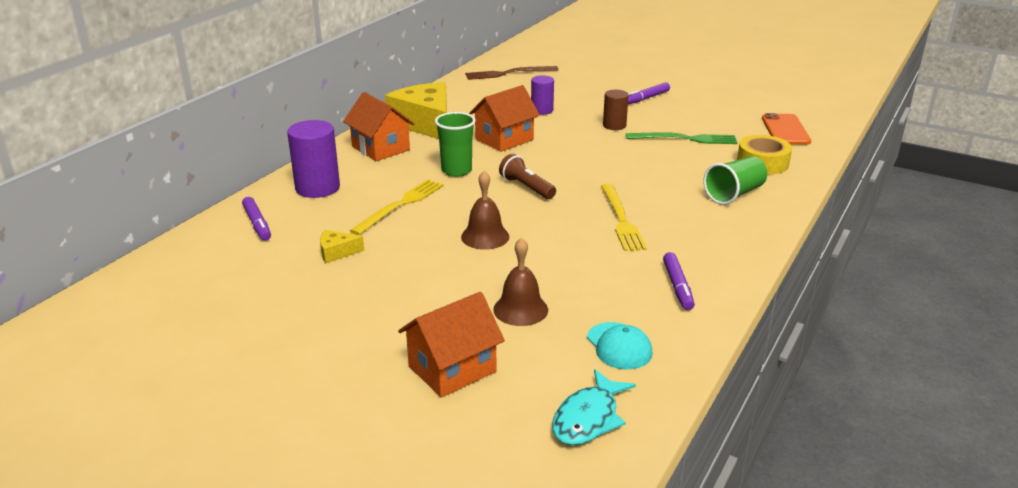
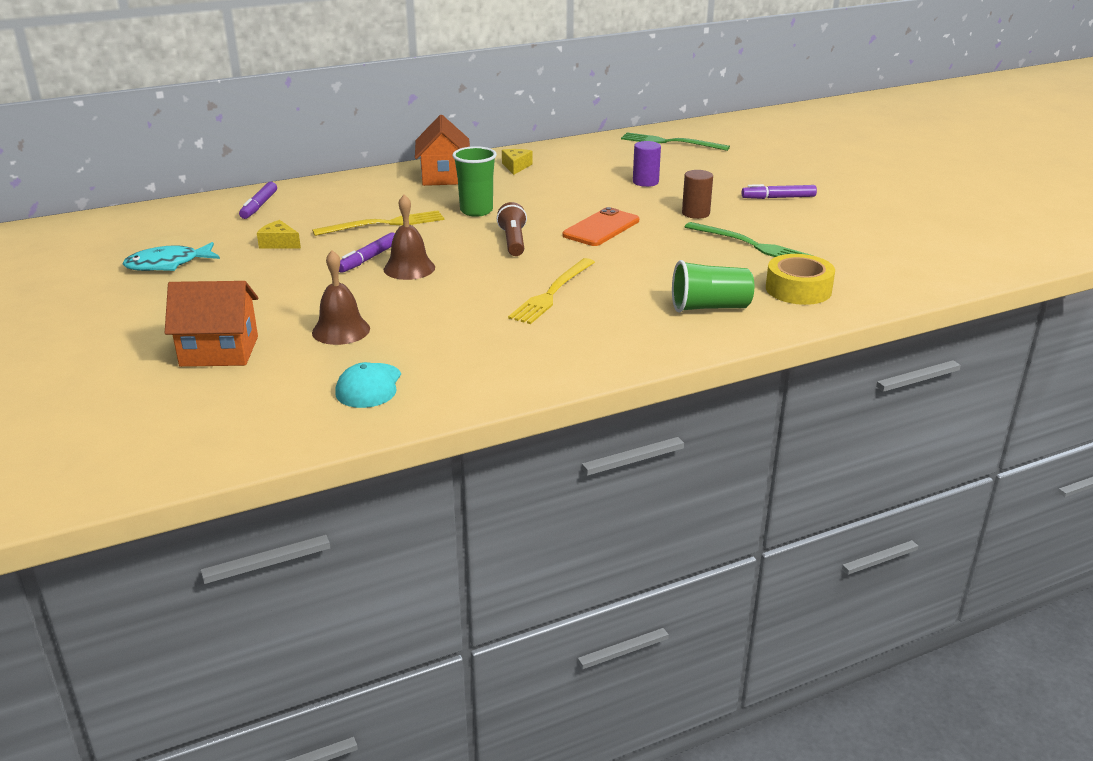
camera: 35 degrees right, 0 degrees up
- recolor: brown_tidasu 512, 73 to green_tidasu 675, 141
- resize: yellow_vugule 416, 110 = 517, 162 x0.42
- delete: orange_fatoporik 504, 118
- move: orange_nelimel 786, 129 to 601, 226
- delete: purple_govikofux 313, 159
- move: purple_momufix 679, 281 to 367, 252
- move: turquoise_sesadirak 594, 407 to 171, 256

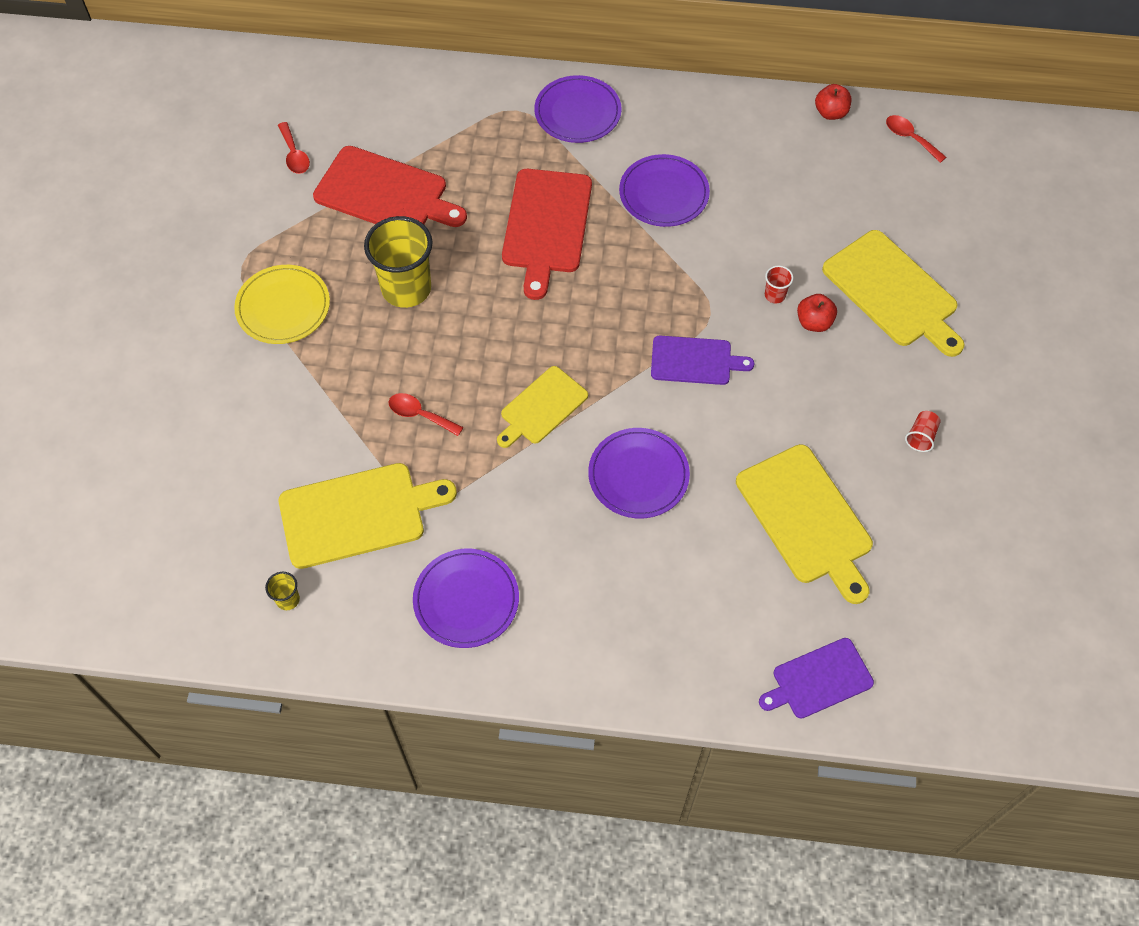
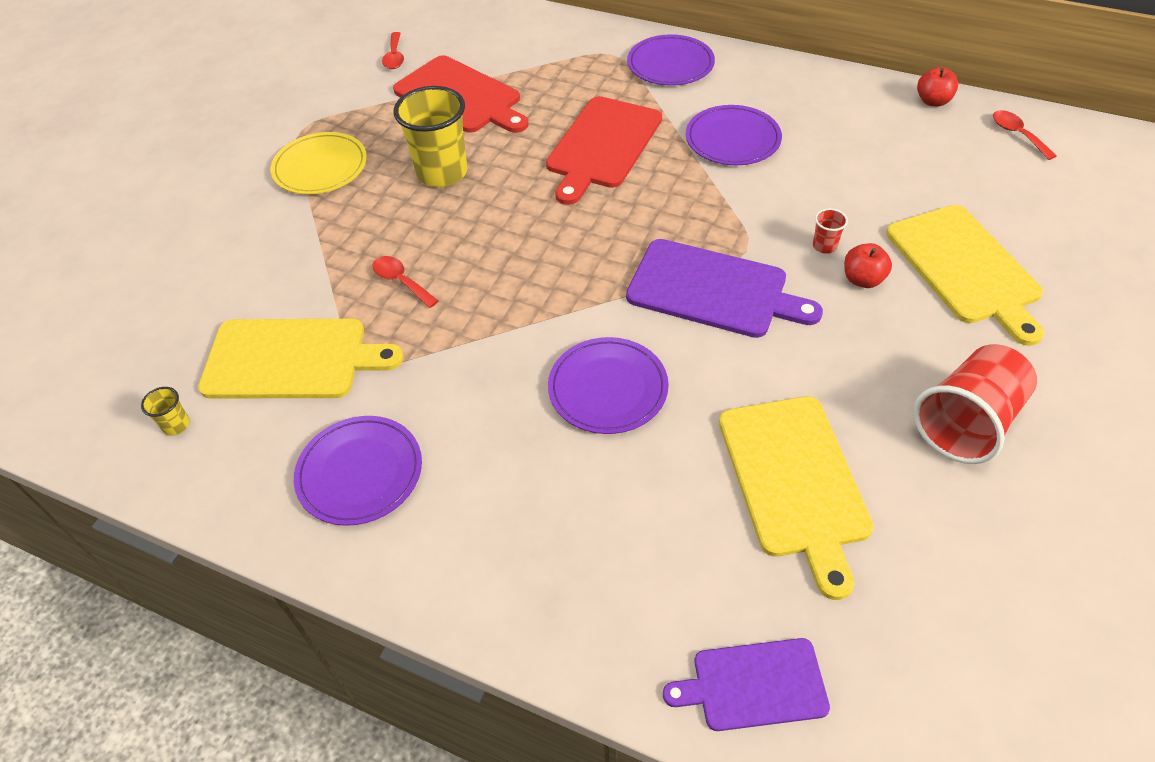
camera: 20 degrees right, 10 degrees down
- resize: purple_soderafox 702, 360 = 724, 288 x1.61
- delete: yellow_soderafox 542, 407
- resize: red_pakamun 923, 431 = 975, 404 x2.36

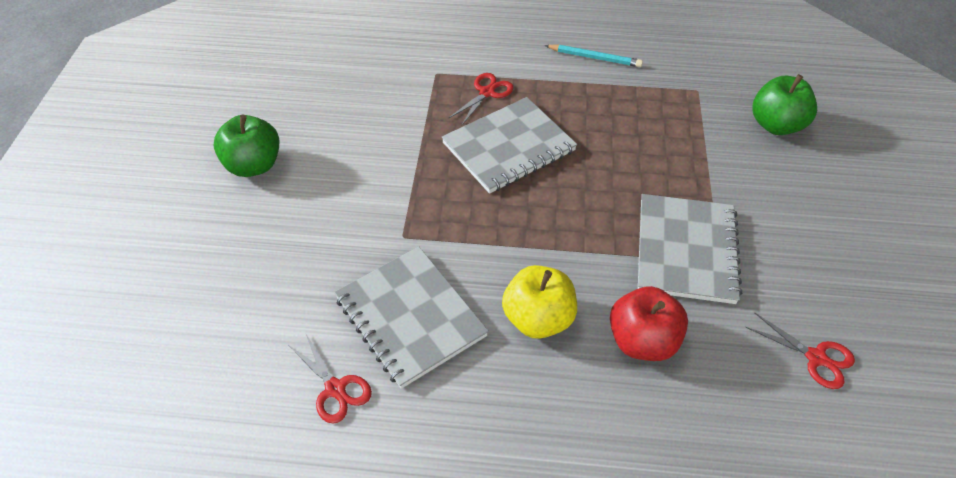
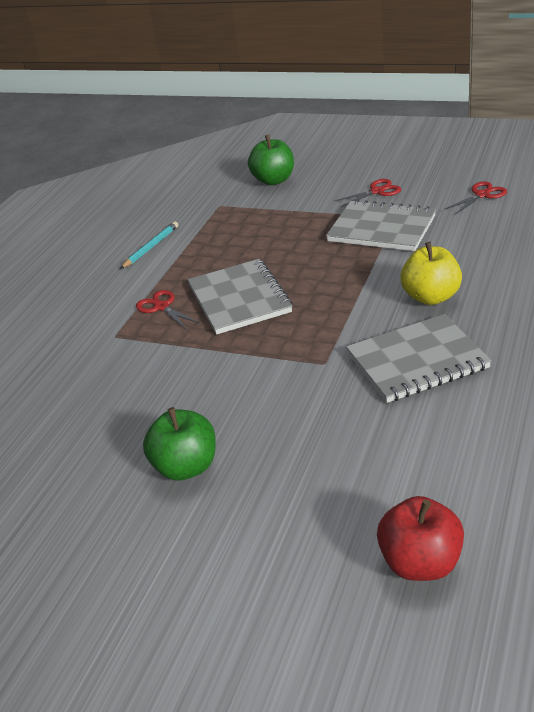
camera: 70 degrees left, 15 degrees down
- move: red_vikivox 649, 323 to 420, 538
- move: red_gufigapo 330, 379 to 367, 193

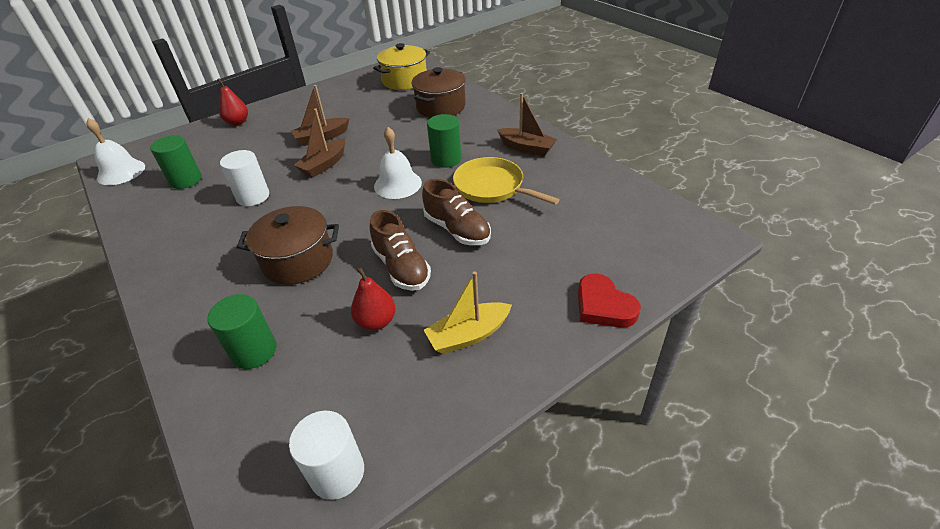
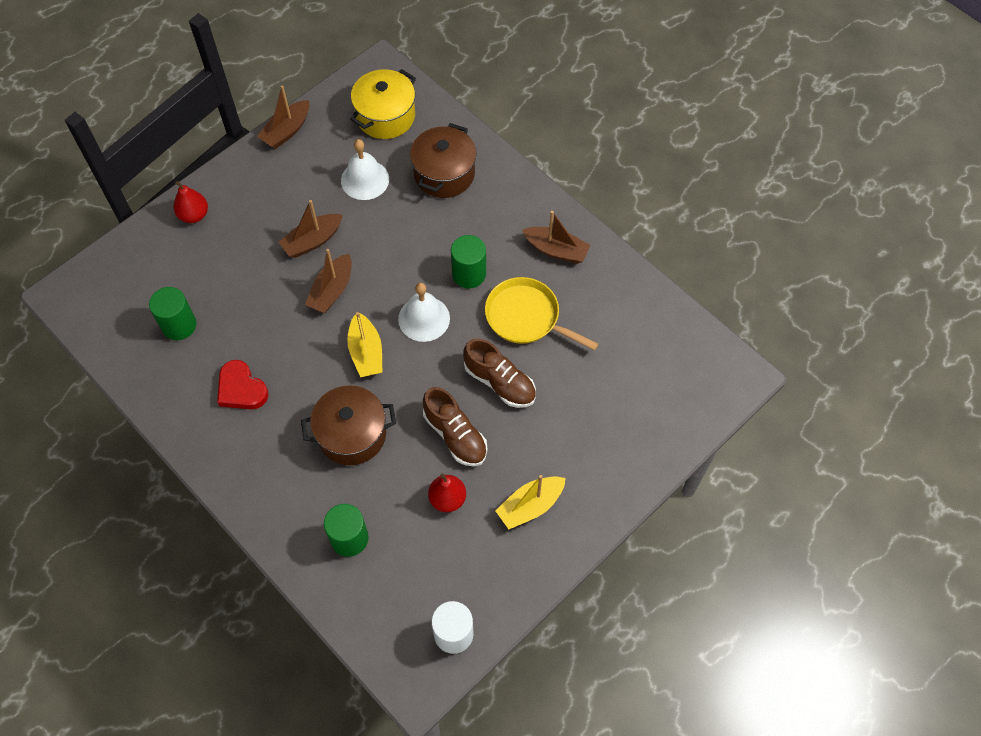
camera: 10 degrees left, 20 degrees up
- move: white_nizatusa 115, 151 to 365, 169
- delete: white_govikofux 244, 178
- move: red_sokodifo 609, 300 to 242, 384
- insert: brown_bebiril 283, 117
- insert: yellow_bebiril 364, 344

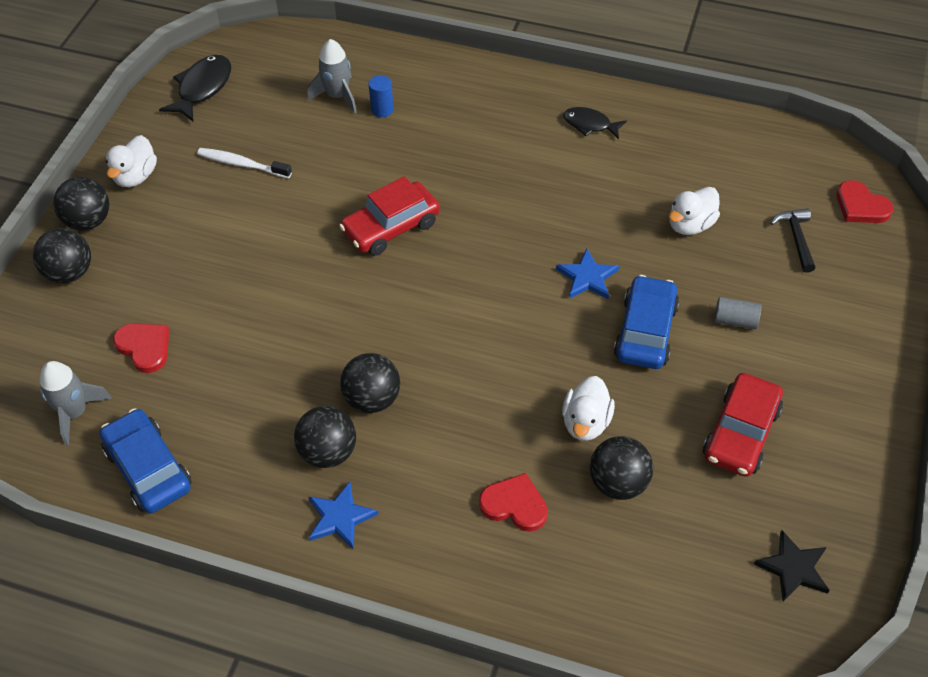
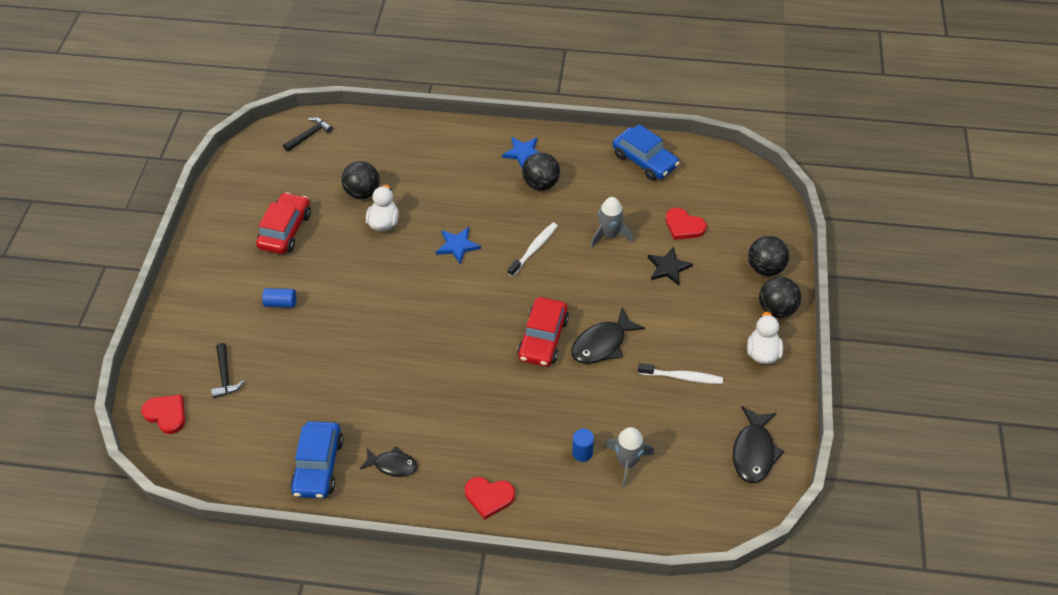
camera: 170 degrees right, 0 degrees up
- rotate: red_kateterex 389, 216 = 543, 332 150 degrees clockwise
- delete: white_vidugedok 694, 211
- move: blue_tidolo 587, 274 to 458, 246
- move: blue_kateterex 646, 322 to 316, 460
- recolor: grey_govikofux 737, 313 to blue_govikofux 279, 298
- delete: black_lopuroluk 370, 383
- move: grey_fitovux 76, 403 to 612, 222
- move: red_sokodifo 513, 502 to 490, 498
- move: black_tidolo 792, 566 to 670, 266
- insert: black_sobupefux 308, 134
- insert: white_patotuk 533, 250
- insert: black_sesadirak 608, 335

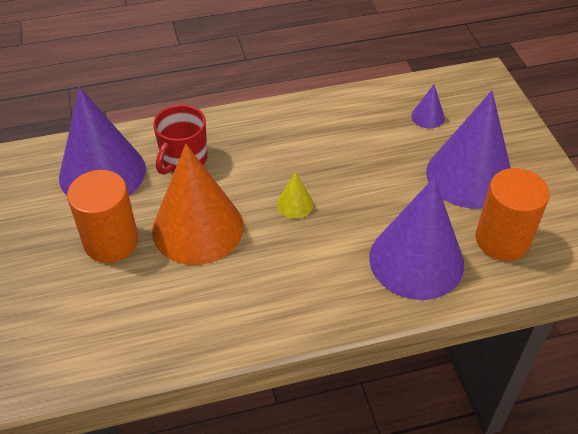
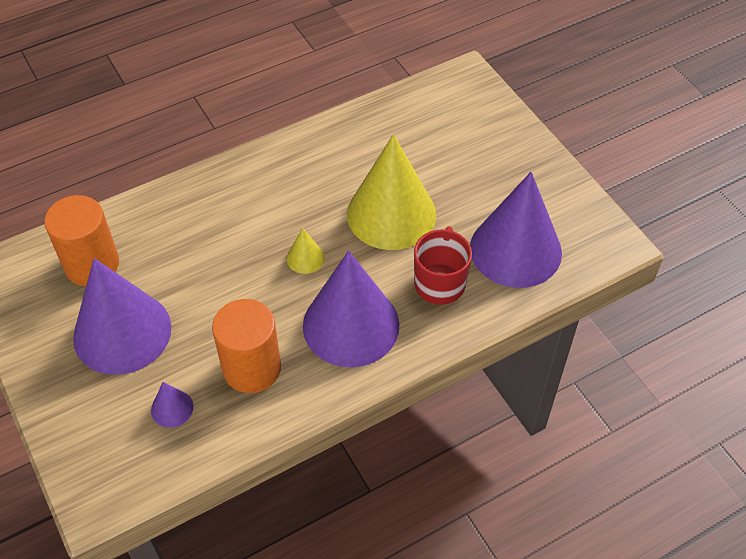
camera: 165 degrees right, 5 degrees up
- recolor: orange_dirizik 198, 204 to yellow_dirizik 391, 192
- move: orange_govikofux 102, 216 to 246, 346
- move: purple_dirizik 416, 238 to 351, 309

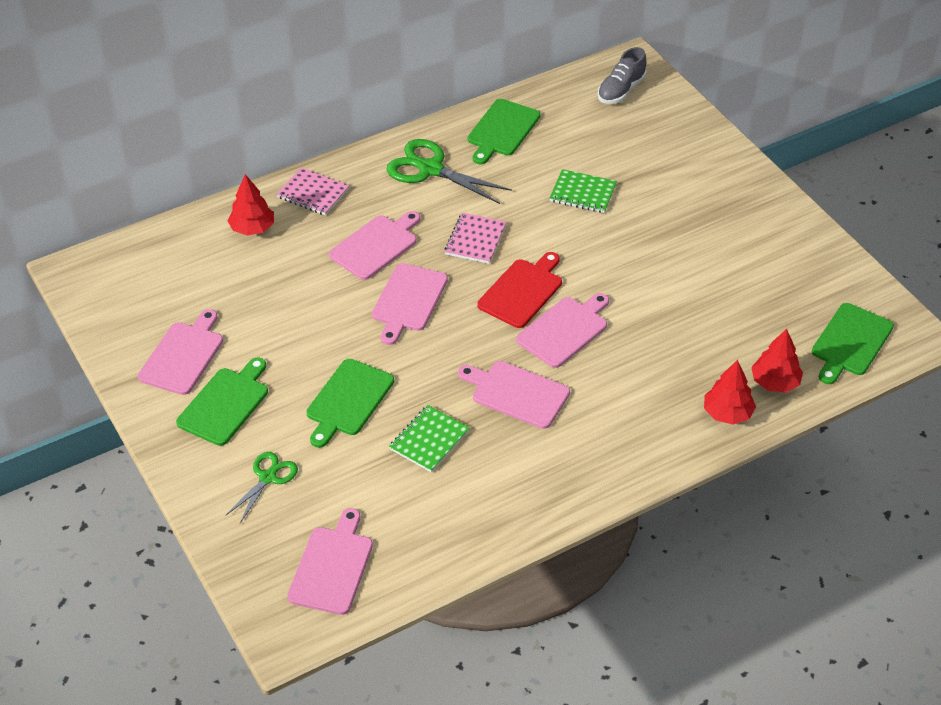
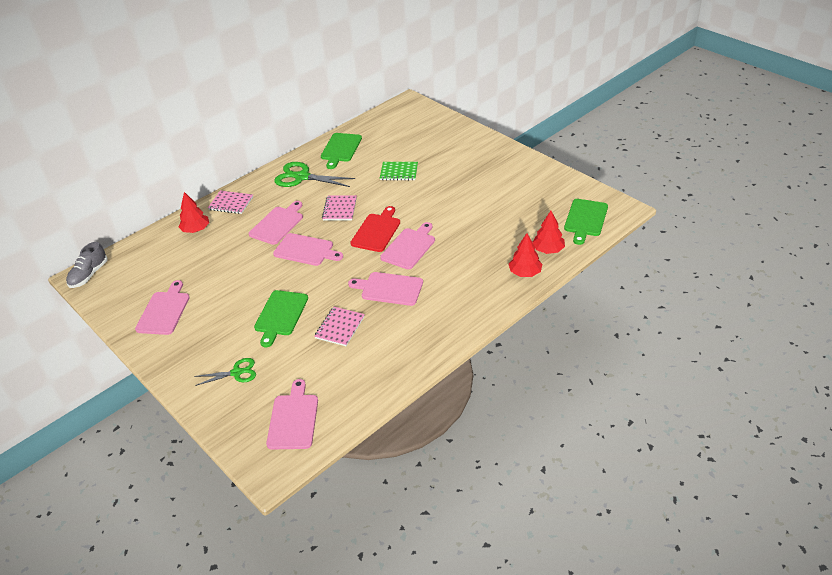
camera: 10 degrees left, 5 degrees down
- move: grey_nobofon 622, 75 to 87, 265
- rotate: pink_soderafox 410, 304 = 308, 249 75 degrees counterclockwise
- delete: green_soderafox 222, 401
- recolor: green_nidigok 429, 438 to pink_nidigok 339, 326
- rotate: green_gufigapo 261, 487 = 225, 372 60 degrees clockwise

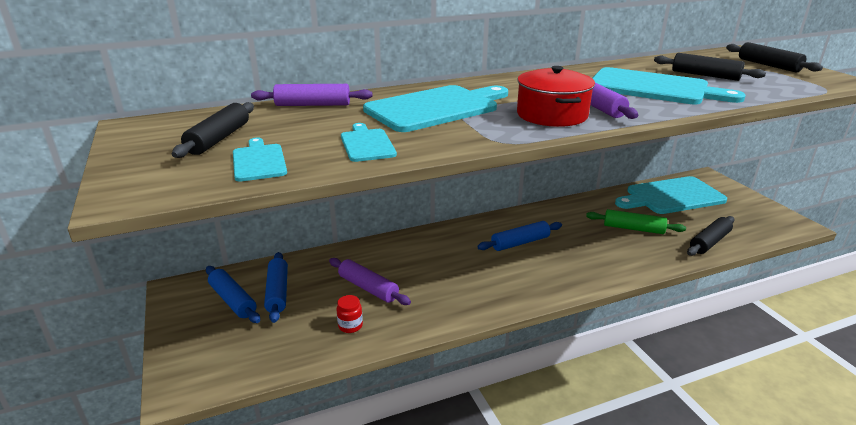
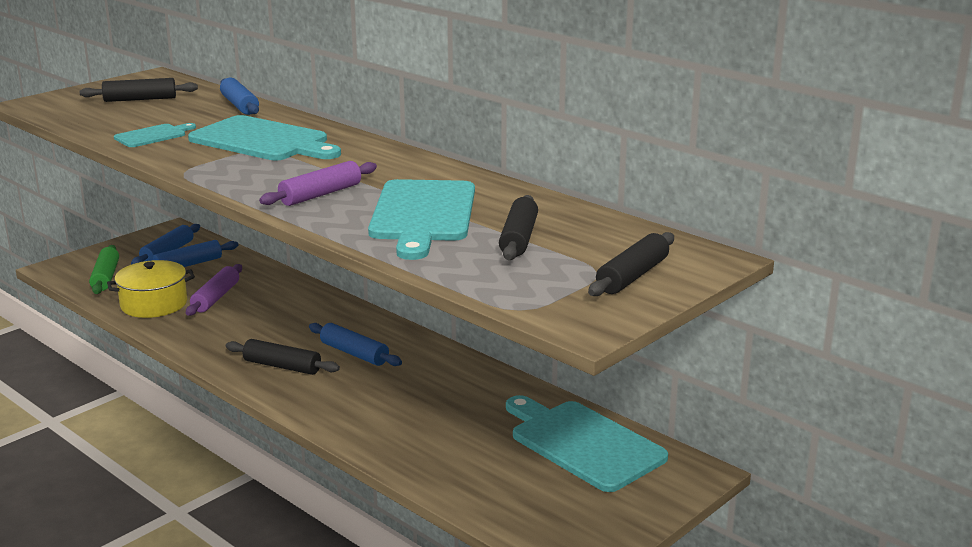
camera: 65 degrees right, 5 degrees down
- delete: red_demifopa 556, 96
- recolor: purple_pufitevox 311, 95 to blue_pufitevox 239, 96
- delete: turquoise_soderafox 260, 160
- move: green_pufitevox 636, 221 to 104, 269
- move: black_pufitevox 711, 236 to 283, 357
- replace: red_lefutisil 349, 314 to yellow_demifopa 151, 289

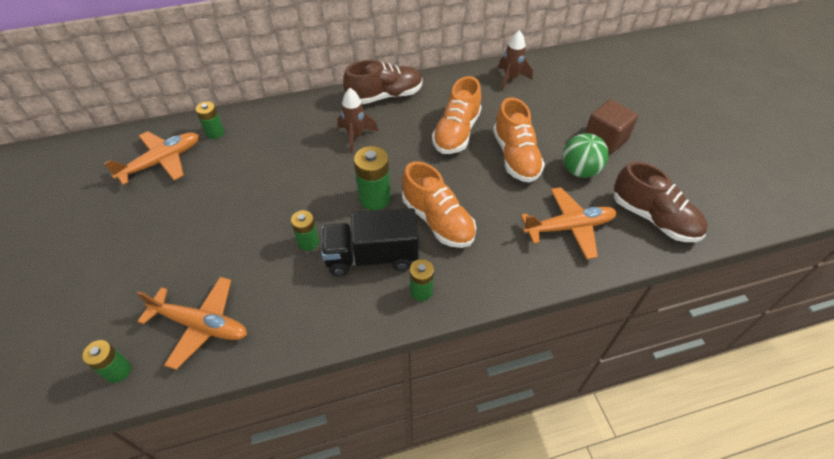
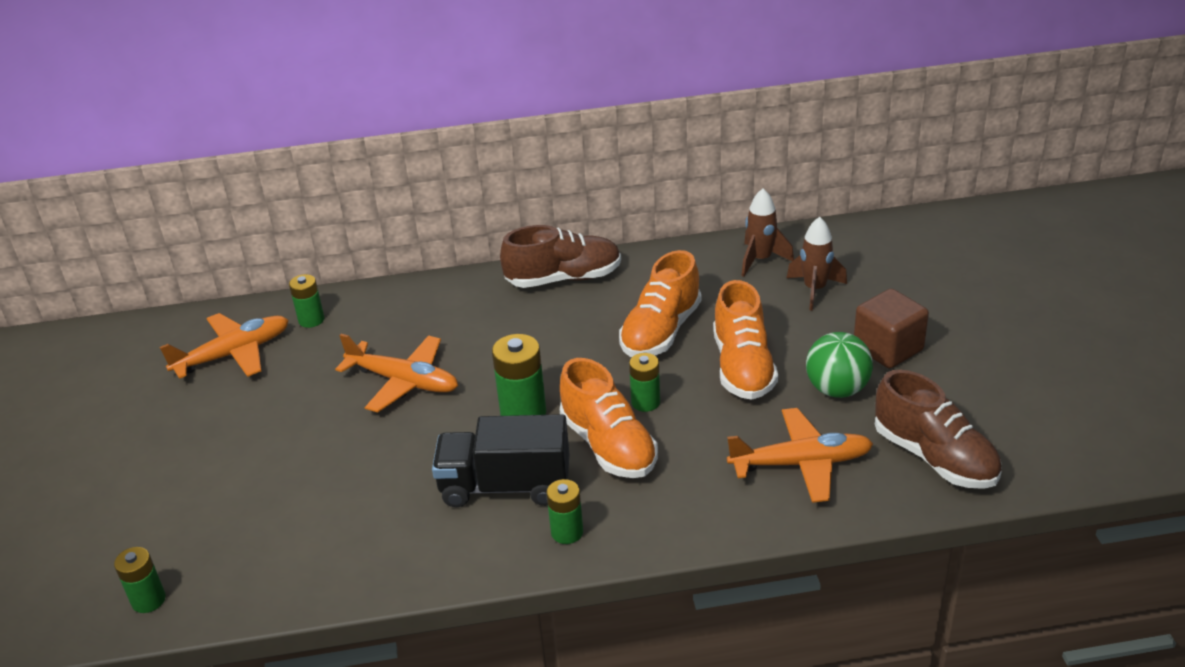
camera: 10 degrees right, 15 degrees down
- move: brown_fitovux 357, 121 to 817, 264
- move: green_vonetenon 305, 230 to 644, 382
- move: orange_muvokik 192, 323 to 396, 373

